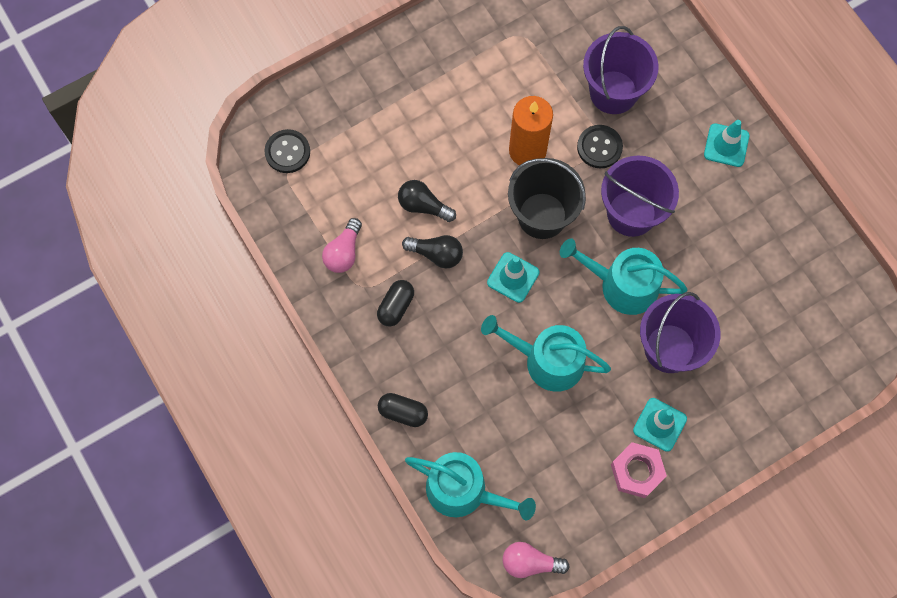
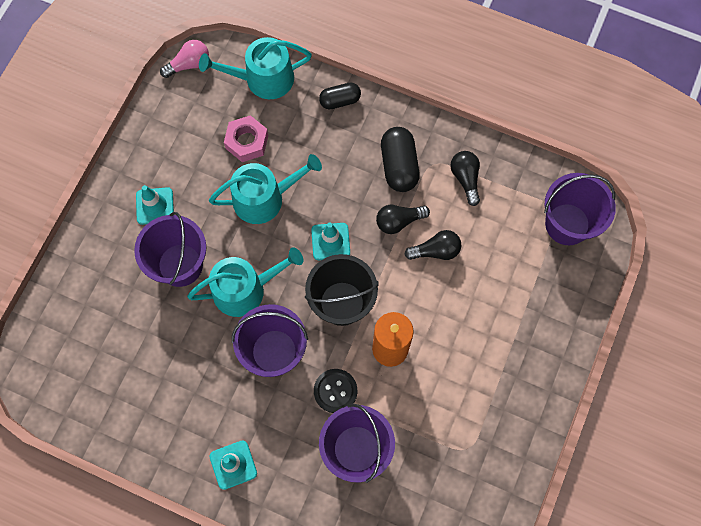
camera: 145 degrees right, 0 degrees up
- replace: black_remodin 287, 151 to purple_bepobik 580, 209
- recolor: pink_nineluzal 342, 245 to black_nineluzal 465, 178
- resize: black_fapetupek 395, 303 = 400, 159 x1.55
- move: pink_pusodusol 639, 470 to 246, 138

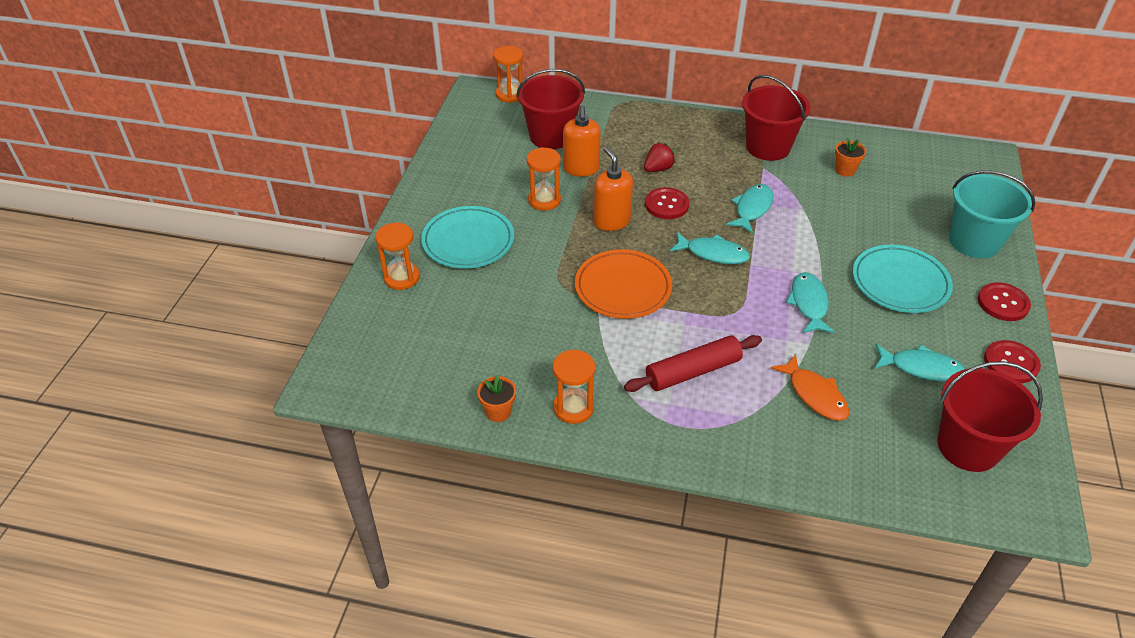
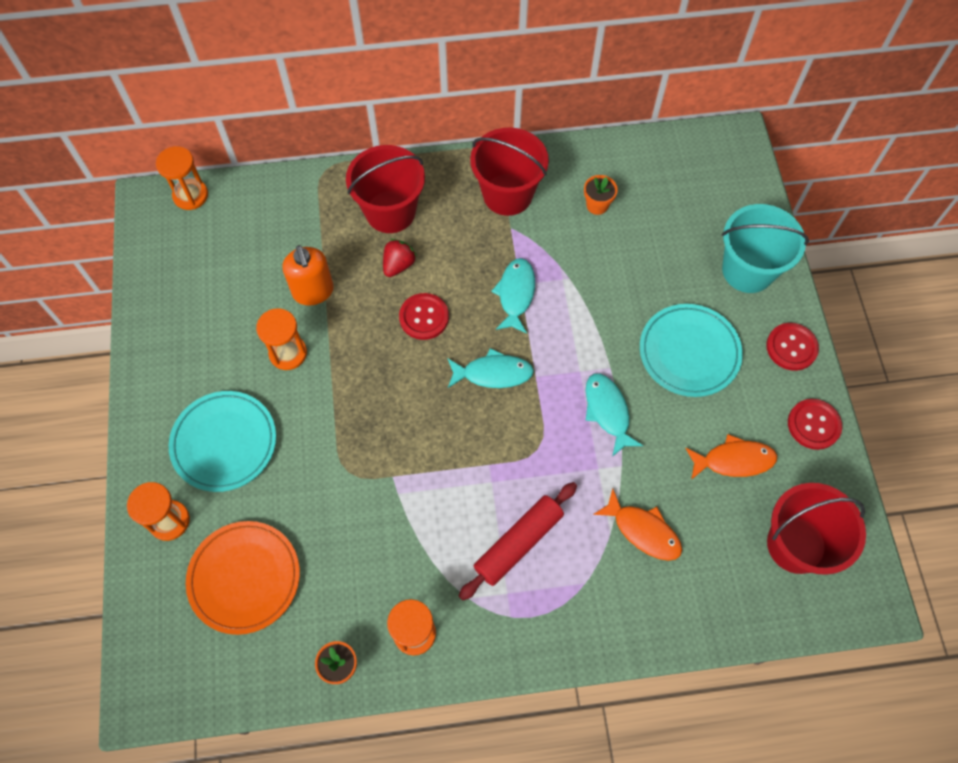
camera: 20 degrees left, 20 degrees up
- move: red_bepobik 550, 109 to 385, 189
- delete: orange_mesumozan 613, 189
- move: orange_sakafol 623, 284 to 243, 578
- recolor: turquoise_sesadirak 919, 362 to orange_sesadirak 731, 457

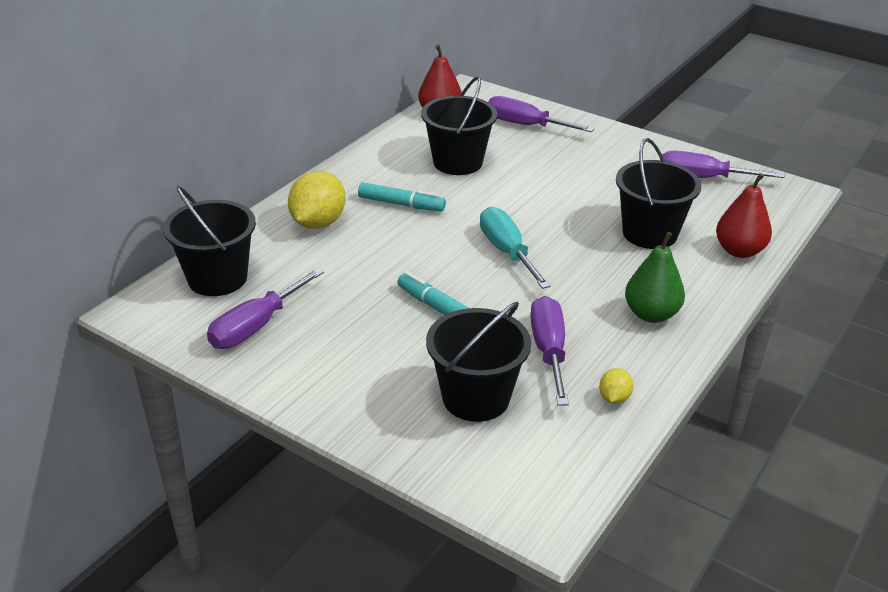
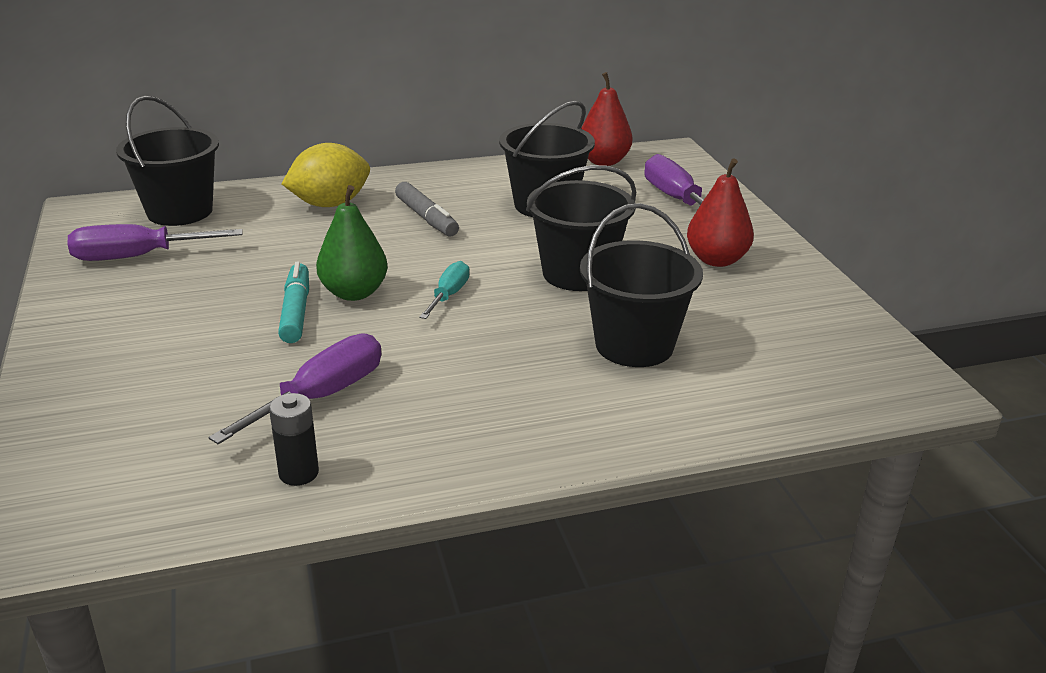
camera: 40 degrees right, 5 degrees down
- delete: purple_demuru 723, 164
- move: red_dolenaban 744, 215 to 720, 213
- recolor: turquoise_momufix 402, 197 to grey_momufix 427, 209
- resize: turquoise_demuru 515, 248 = 444, 290 x0.61
- move: green_dolenaban 655, 277 to 352, 243
- move: black_bepobik 478, 362 to 581, 228
- replace: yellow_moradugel 616, 386 to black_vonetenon 294, 439

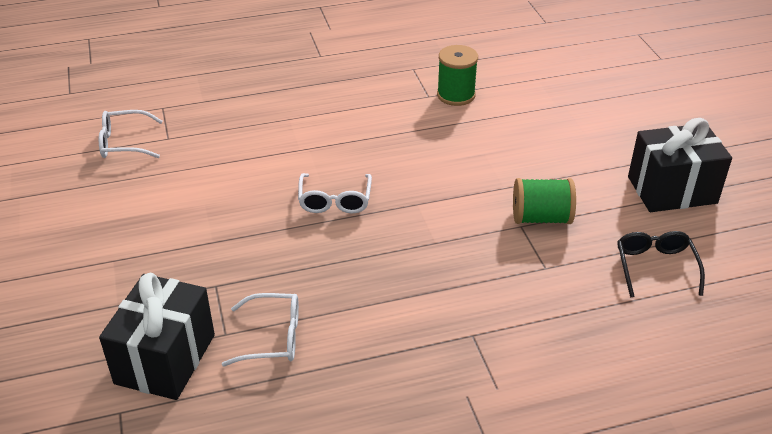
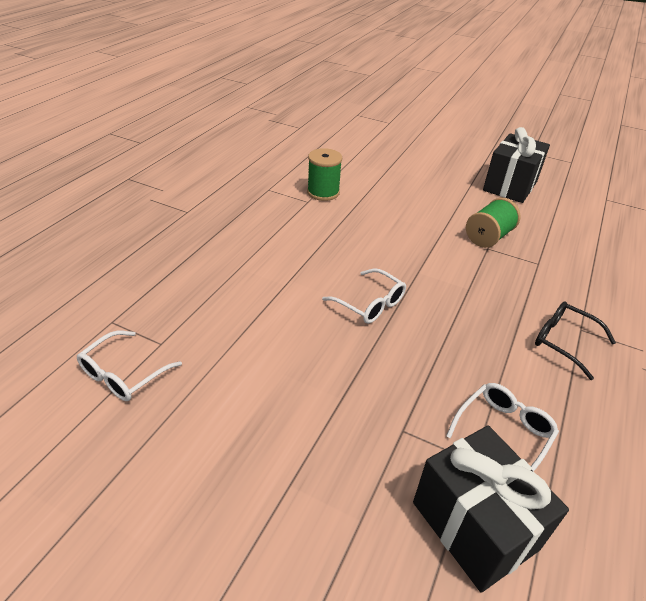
camera: 50 degrees left, 0 degrees up
- move: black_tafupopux 661, 264 to 575, 340

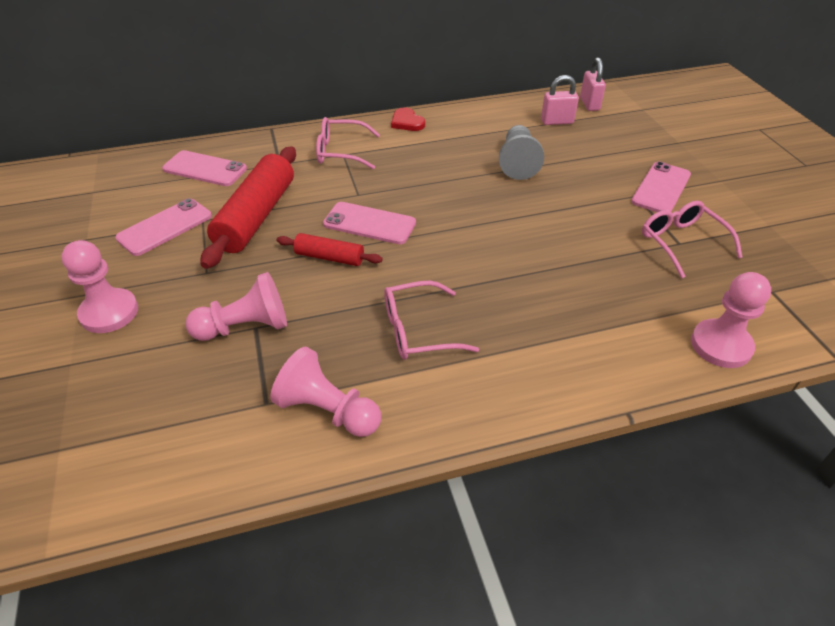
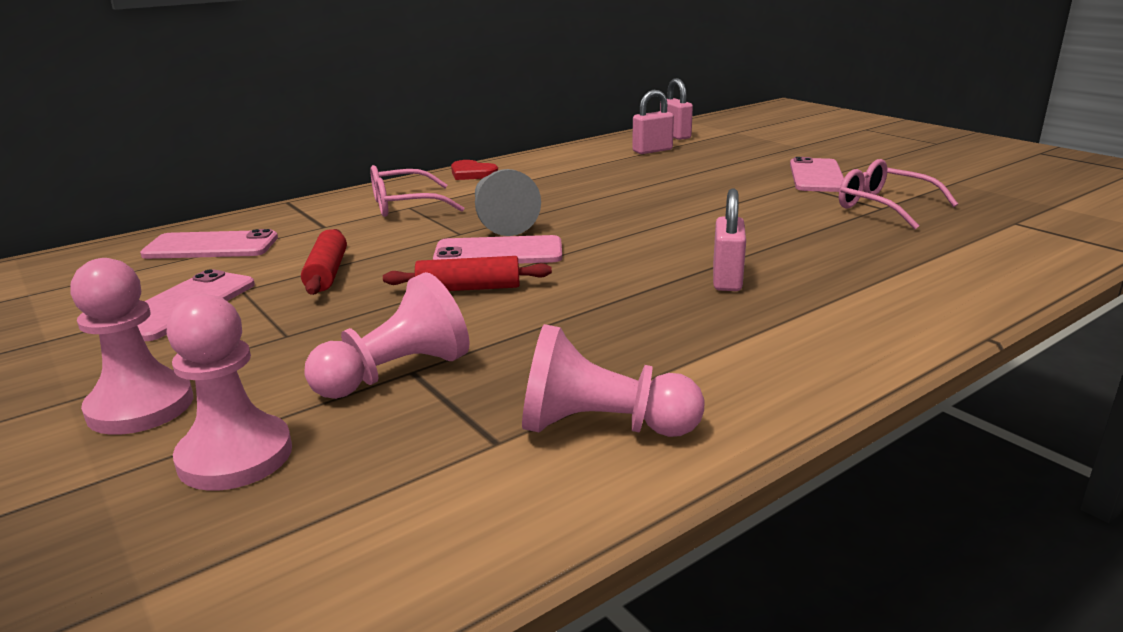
camera: 20 degrees left, 20 degrees down
- move: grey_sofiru 521, 152 to 508, 202
- resize: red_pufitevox 248, 207 = 324, 262 x0.53
- move: pink_sofiru 731, 320 to 229, 392
- delete: pink_tafupopux 431, 320
- insert: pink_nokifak 729, 240

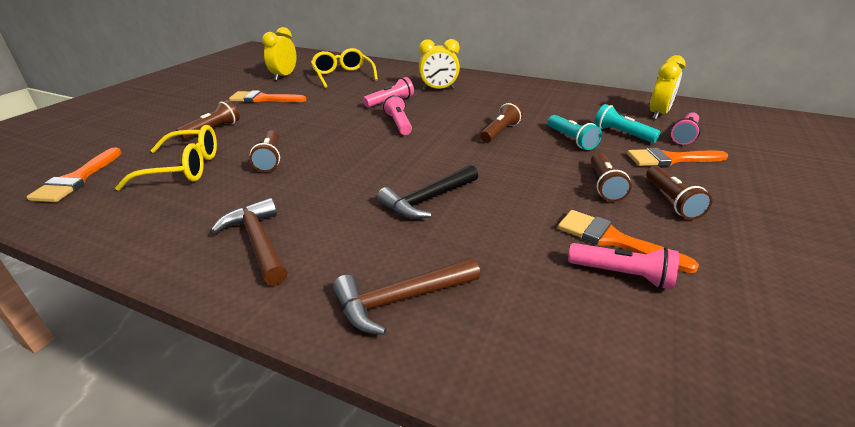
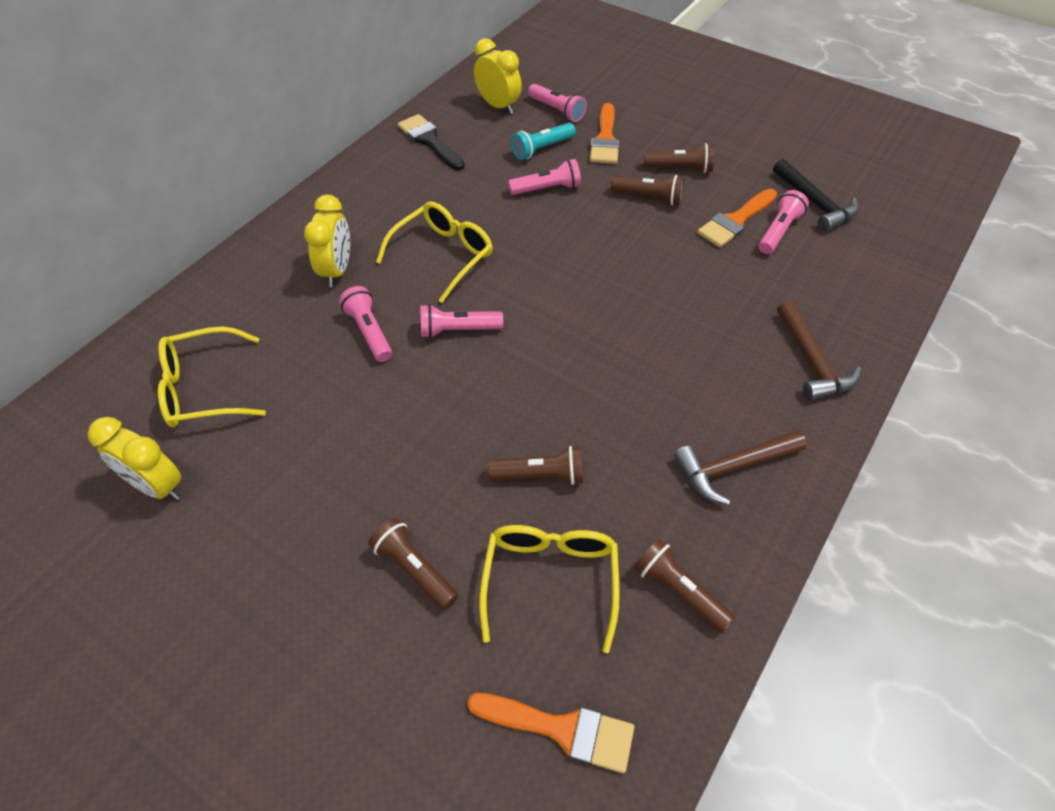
camera: 80 degrees left, 20 degrees up
- delete: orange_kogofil 267, 96
- move: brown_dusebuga 501, 122 to 684, 586
- recolor: turquoise_dusebuga 575, 132 to pink_dusebuga 544, 177
- move: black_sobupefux 427, 192 to 816, 195
- insert: black_kogofil 431, 142
- insert: yellow_tafupopux 434, 252

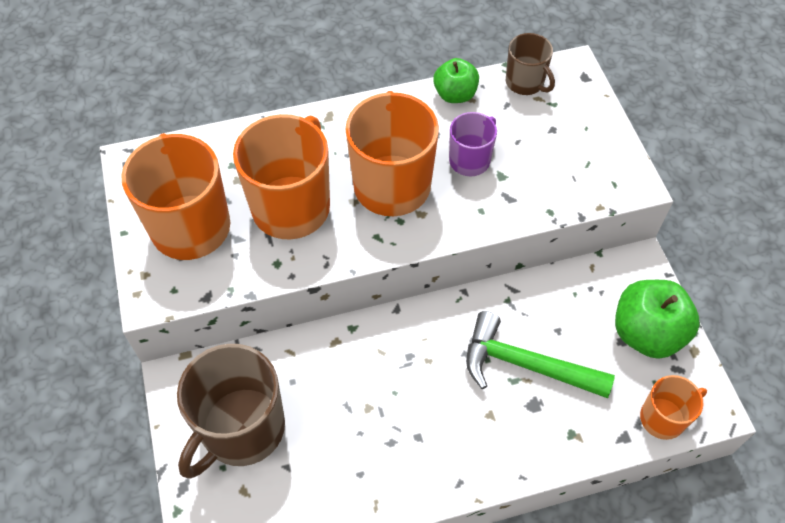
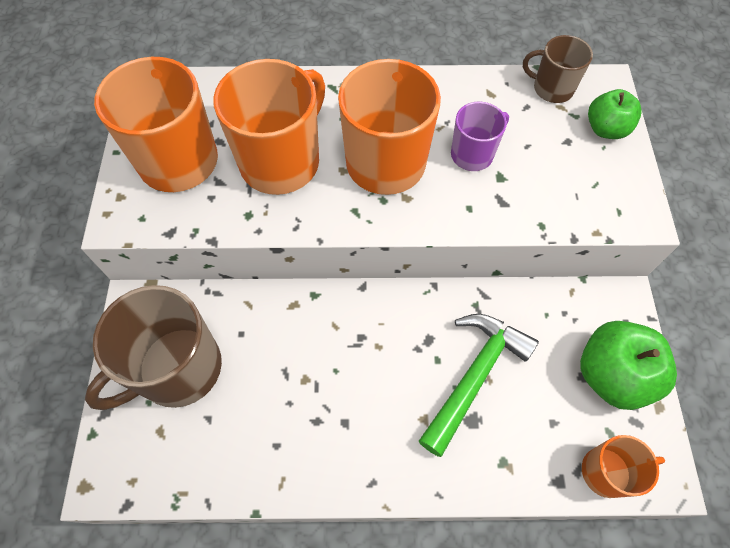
camera: 15 degrees right, 5 degrees up
- rotate: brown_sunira 530, 64 = 558, 69 135 degrees clockwise
- move: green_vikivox 456, 80 to 615, 114
- rotate: green_sobupefux 540, 354 = 479, 385 90 degrees clockwise

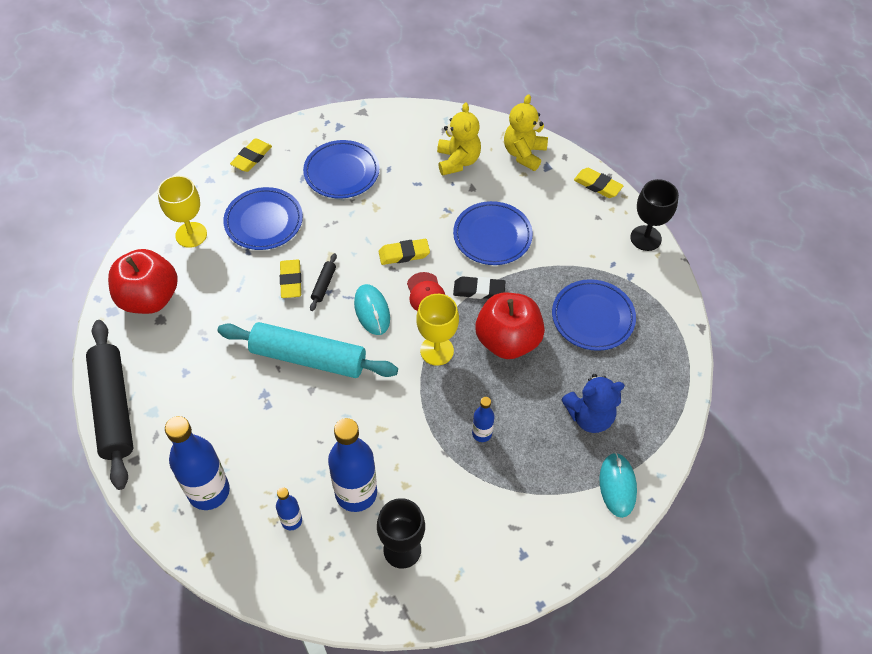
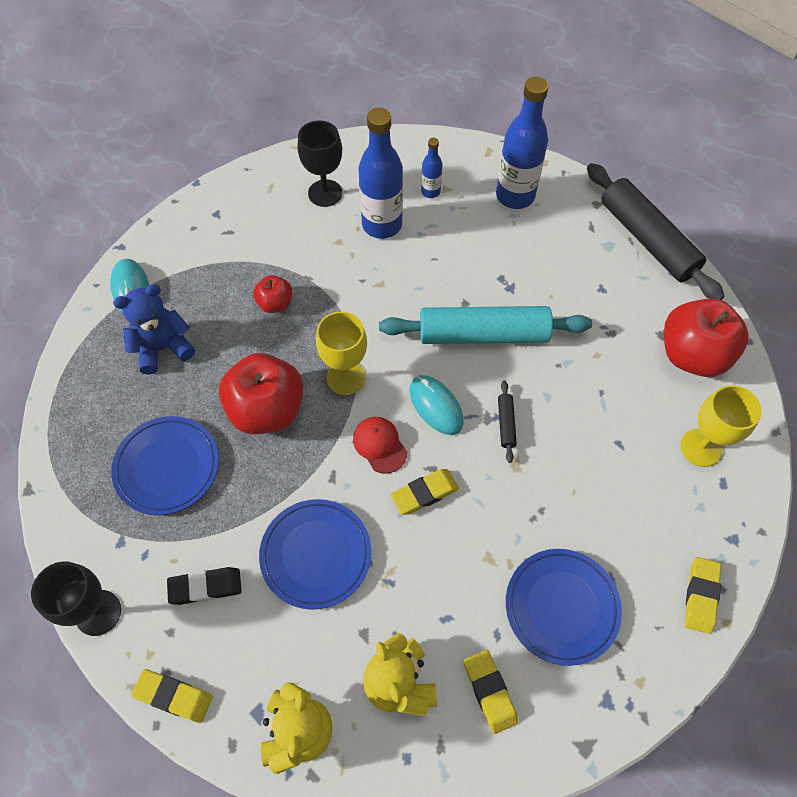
camera: 165 degrees right, 5 degrees up
- delete: blue_sakafol 263, 218
- move: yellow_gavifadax 290, 278 to 491, 692
- move: black_gavifadax 479, 287 to 204, 586
- replace: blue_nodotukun 483, 419 to red_vikivox 272, 294

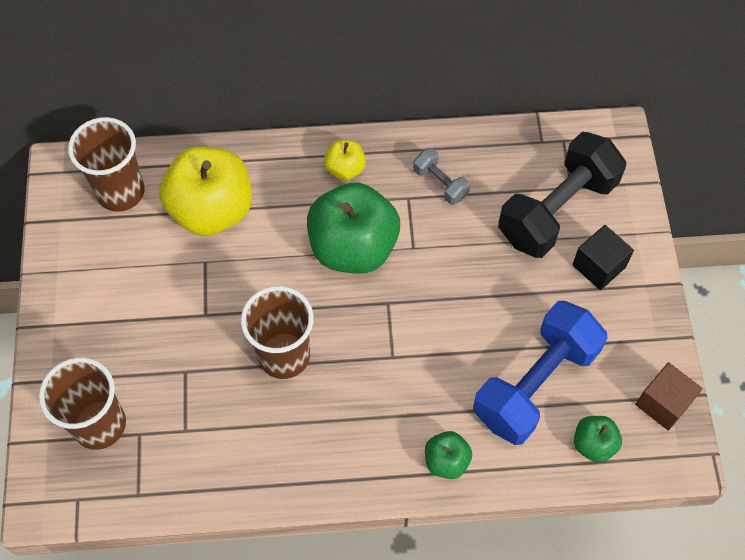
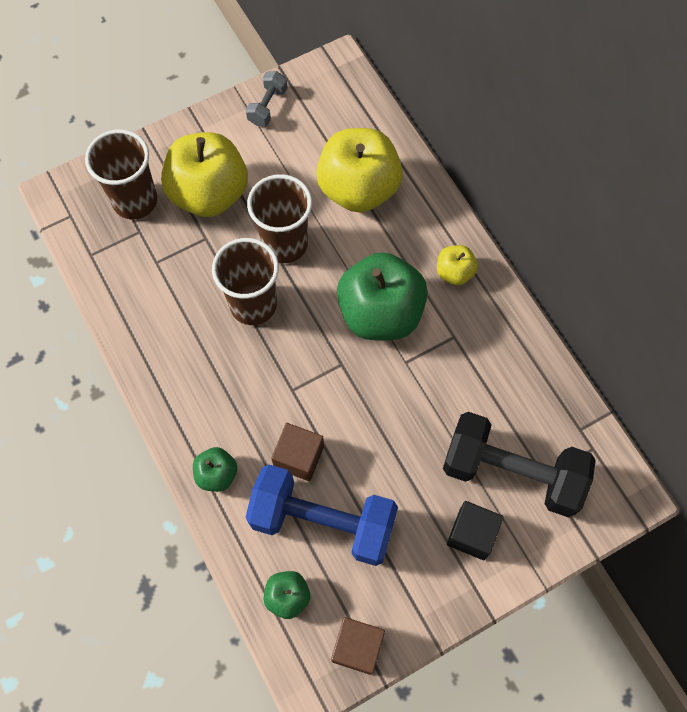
camera: 65 degrees right, 5 degrees up
- move: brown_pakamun 106, 164 to 279, 218
- move: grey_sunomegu 441, 176 to 267, 98
- insert: yellow_vikivox 204, 174
- insert: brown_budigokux 297, 452

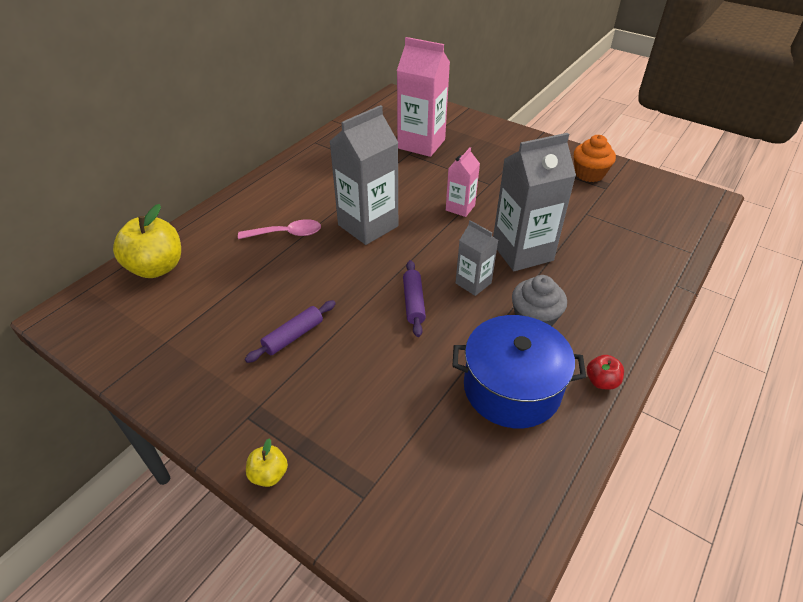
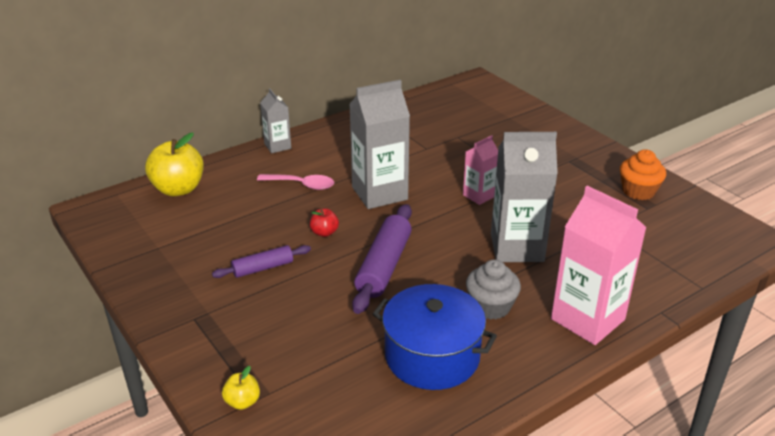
camera: 20 degrees right, 10 degrees down
- move: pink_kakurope 423, 97 to 599, 265
- move: grey_kakurope 477, 258 to 275, 120
- resize: purple_pufitevox 414, 298 = 382, 259 x1.70
- move: red_vikivox 605, 372 to 324, 222
- move: yellow_vikivox 267, 462 to 241, 388

